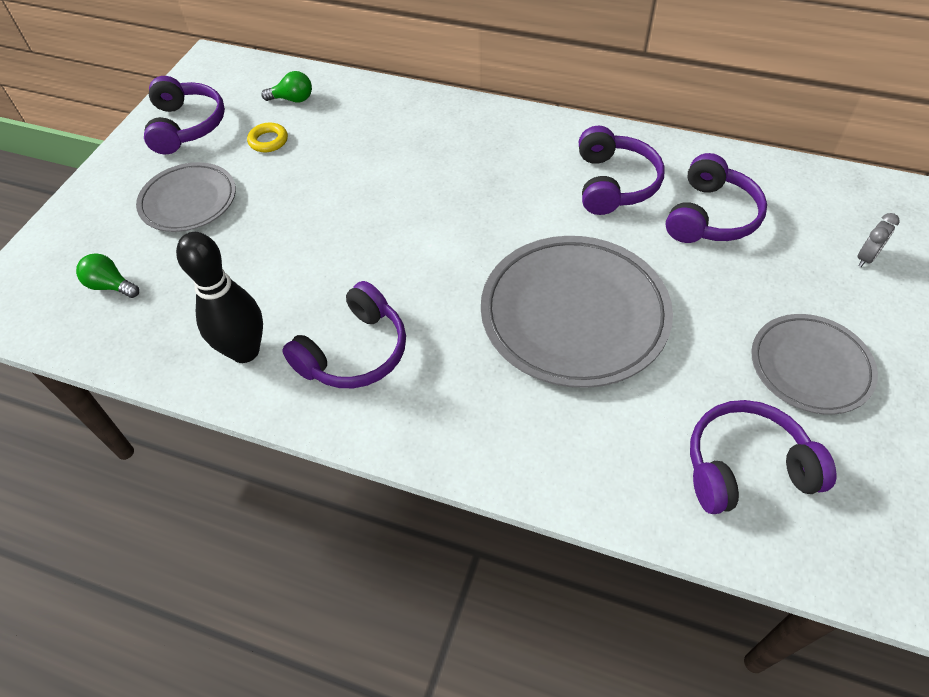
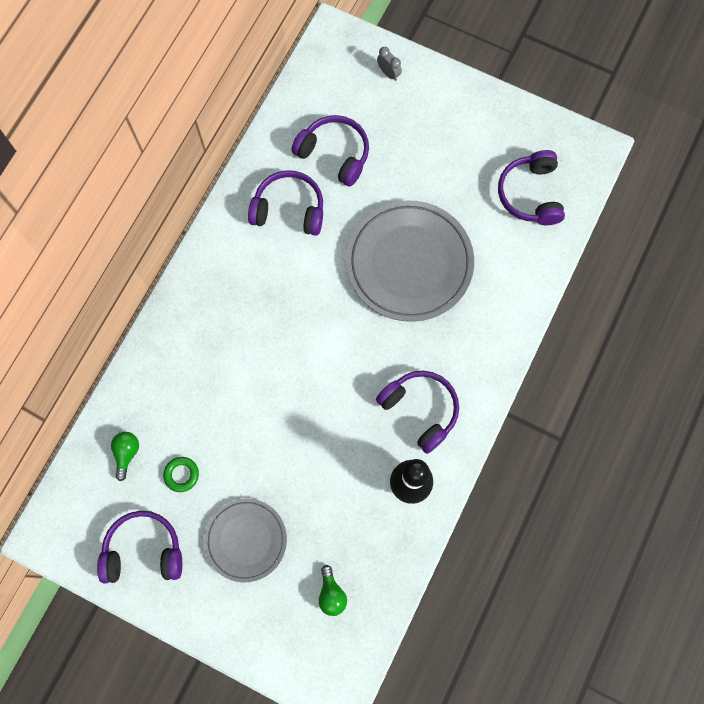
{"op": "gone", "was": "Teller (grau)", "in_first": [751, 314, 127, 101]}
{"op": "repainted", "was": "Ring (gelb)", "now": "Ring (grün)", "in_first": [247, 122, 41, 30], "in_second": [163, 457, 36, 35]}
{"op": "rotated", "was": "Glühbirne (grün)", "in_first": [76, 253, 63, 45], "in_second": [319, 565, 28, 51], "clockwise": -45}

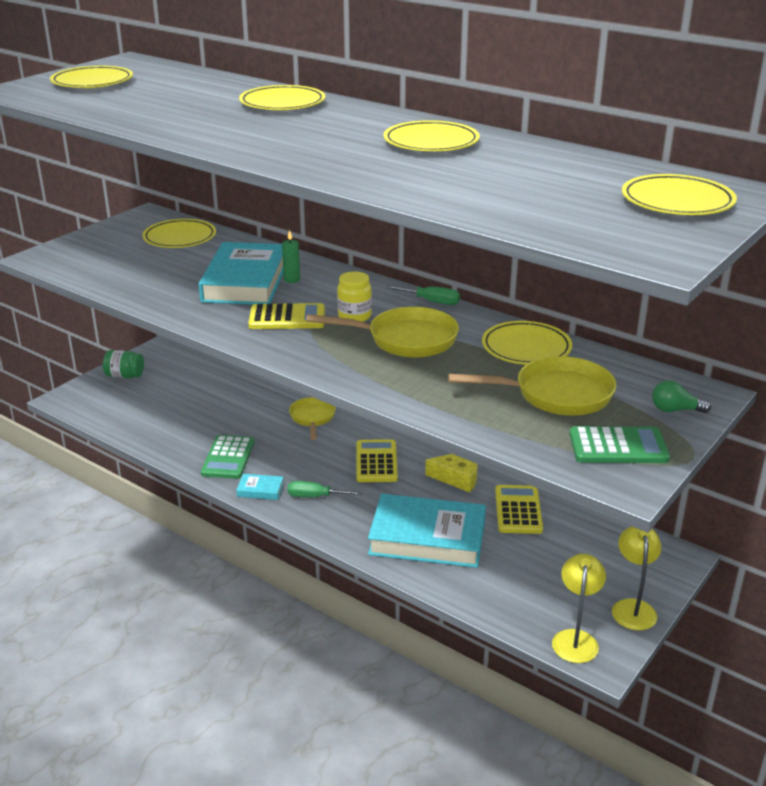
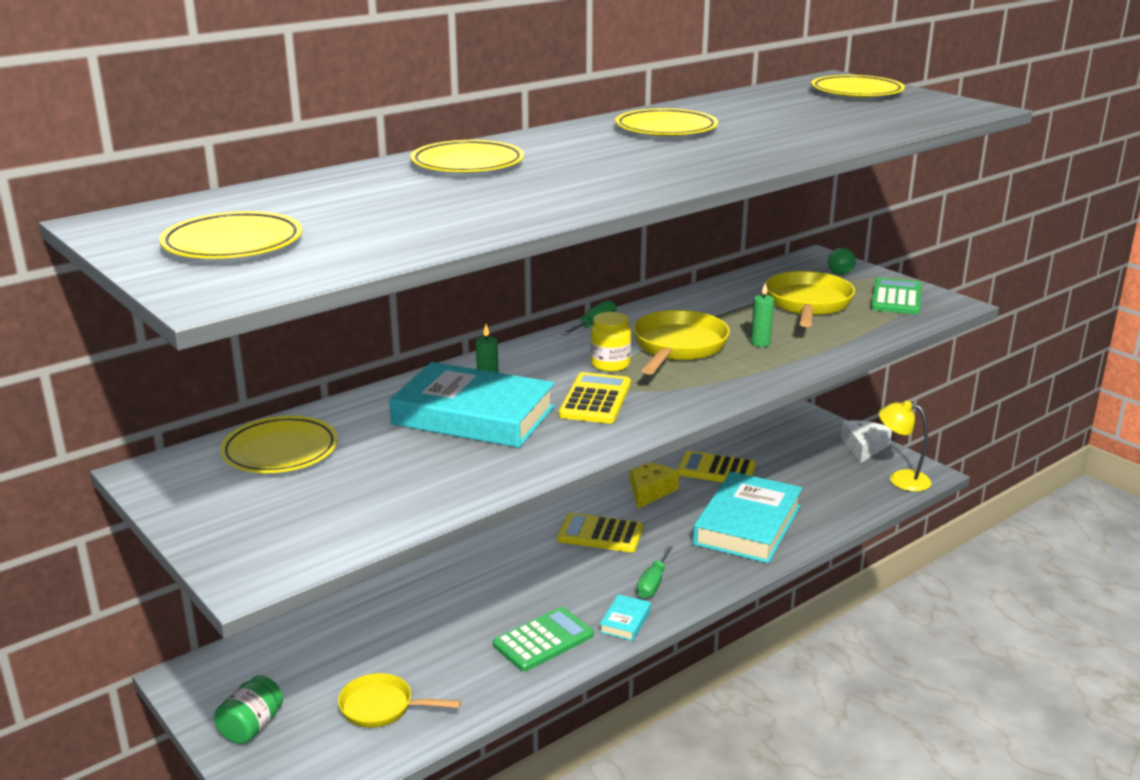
{"op": "gone", "was": "Teller (gelb)", "in_first": [482, 321, 90, 44]}
{"op": "new", "now": "Kerze (grün)", "in_second": [751, 283, 23, 64]}
{"op": "shifted", "was": "Pfanne (gelb)", "in_first": [289, 397, 47, 43], "in_second": [338, 673, 123, 55]}
{"op": "swapped", "was": "Lampe (gelb)", "now": "Käse (weiß)", "in_first": [612, 526, 49, 105], "in_second": [841, 420, 51, 43]}
{"op": "rotated", "was": "Taschenrechner (grün)", "in_first": [201, 435, 54, 44], "in_second": [493, 607, 101, 64], "clockwise": -60}

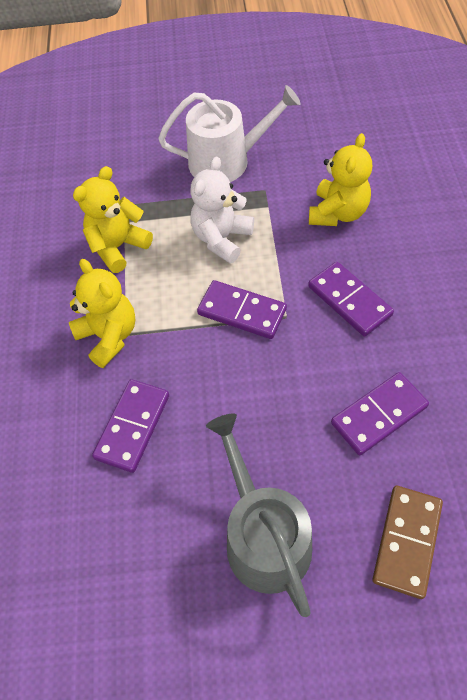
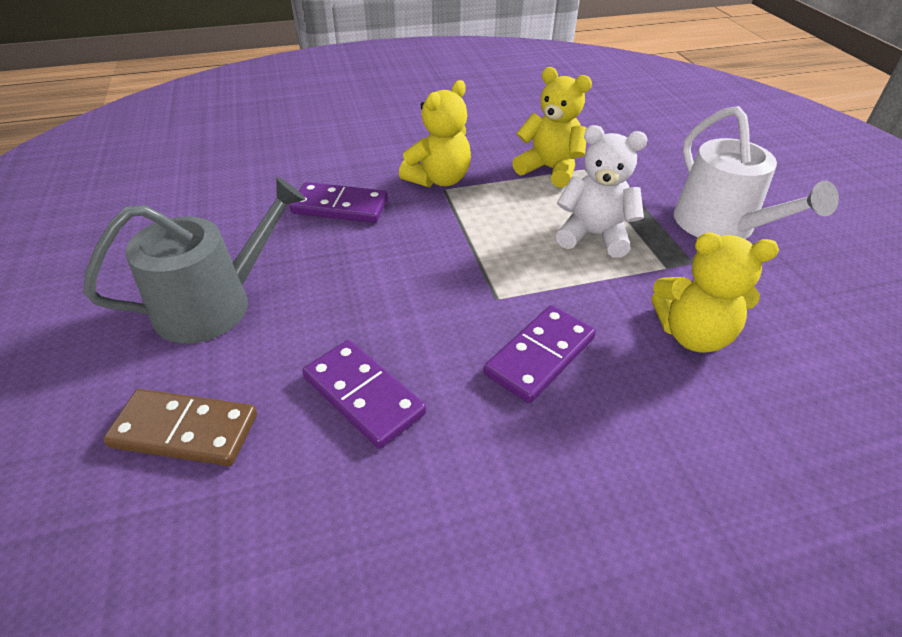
{"op": "gone", "was": "Dominostein (lila)", "in_first": [197, 280, 90, 59]}

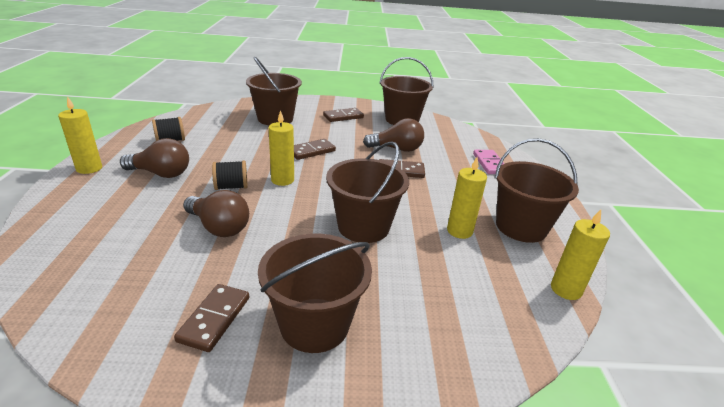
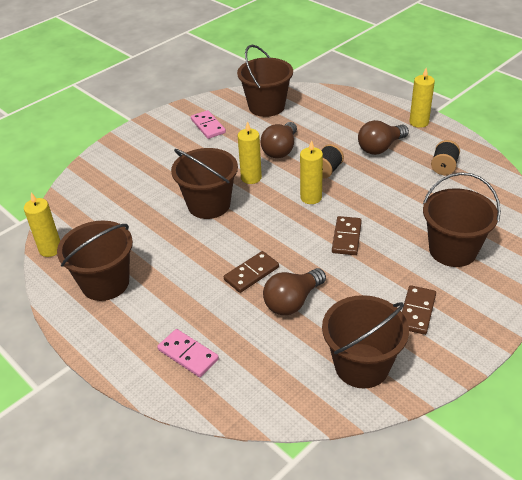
{"op": "shifted", "was": "Eimer (braun)", "in_first": [258, 234, 114, 119], "in_second": [237, 45, 56, 72]}
{"op": "shifted", "was": "Kerze (gelb)", "in_first": [447, 157, 40, 82], "in_second": [238, 121, 24, 63]}
{"op": "repainted", "was": "Dominostein (braun)", "now": "Dominostein (rosa)", "in_first": [174, 284, 75, 68], "in_second": [191, 110, 35, 29]}
{"op": "rotated", "was": "Glühbirne (braun)", "in_first": [183, 190, 66, 47], "in_second": [260, 122, 37, 36], "clockwise": -60}

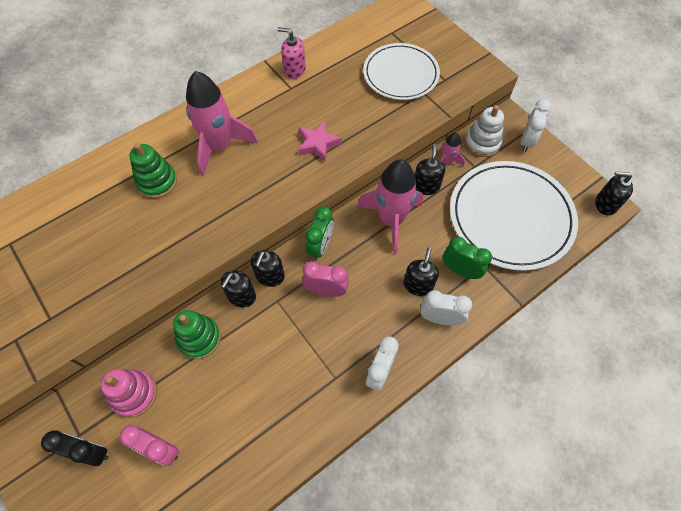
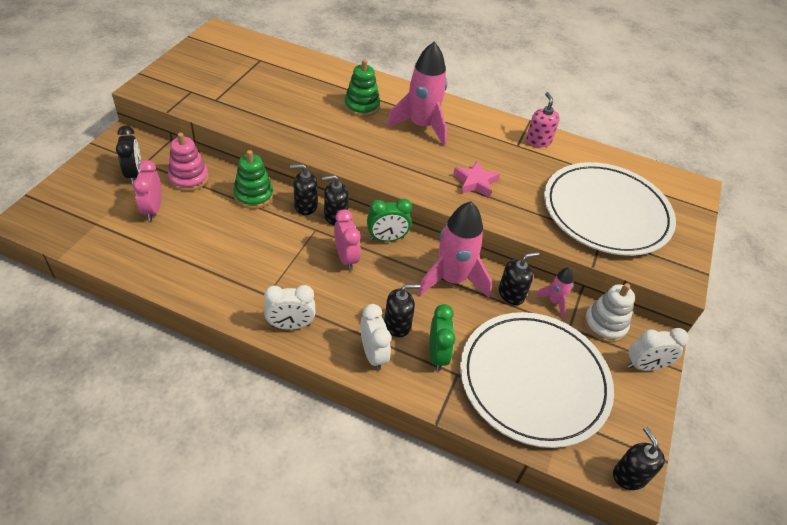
{"op": "scaled", "was": "Teller (weiß)", "in_first": [363, 43, 77, 57], "in_second": [544, 162, 132, 94], "ratio": 1.53}

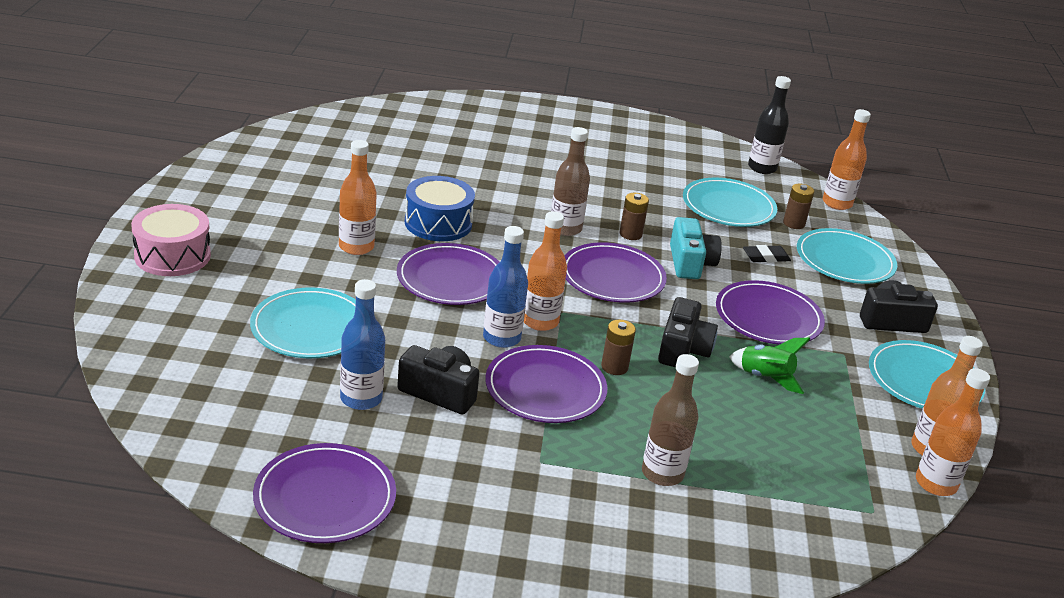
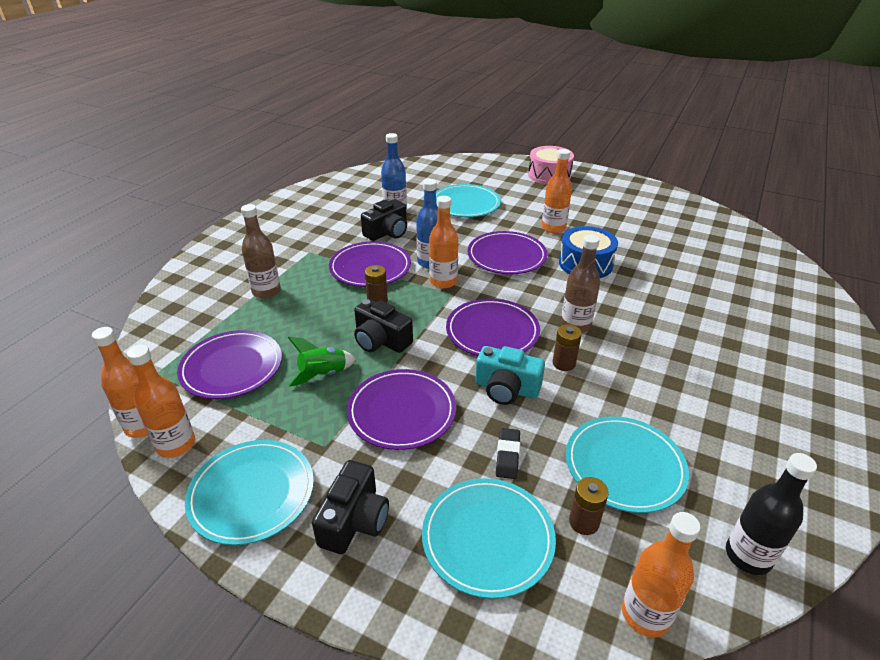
{"op": "shifted", "was": "Teller (lila)", "in_first": [253, 443, 143, 100], "in_second": [177, 330, 105, 69]}

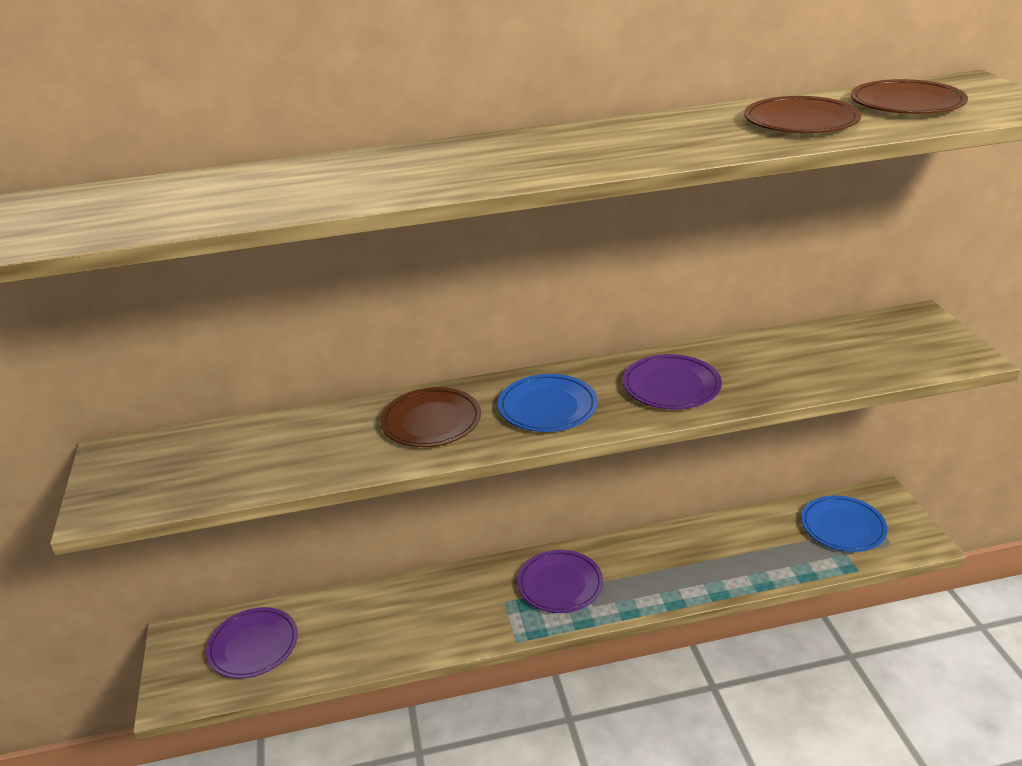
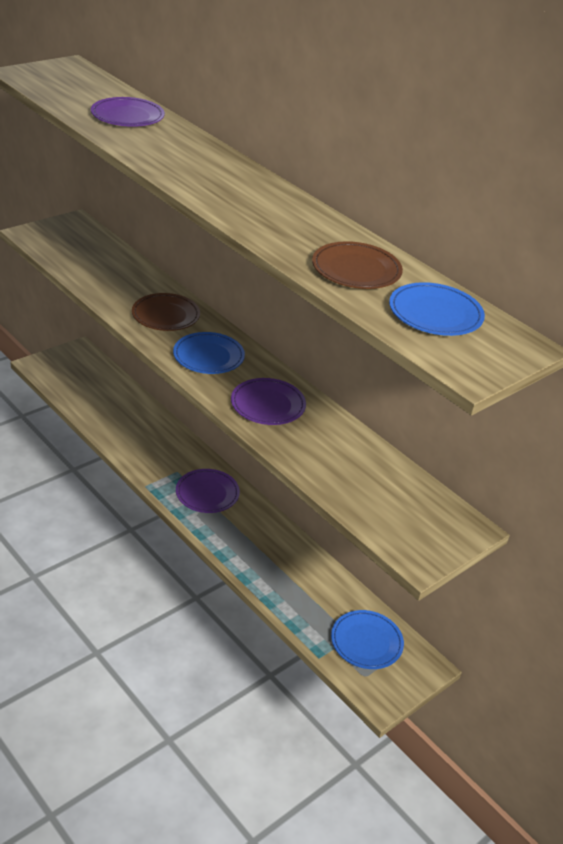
{"op": "shifted", "was": "Teller (lila)", "in_first": [206, 607, 92, 72], "in_second": [91, 97, 74, 30]}
{"op": "repainted", "was": "Teller (braun)", "now": "Teller (blau)", "in_first": [851, 79, 117, 35], "in_second": [389, 282, 96, 54]}

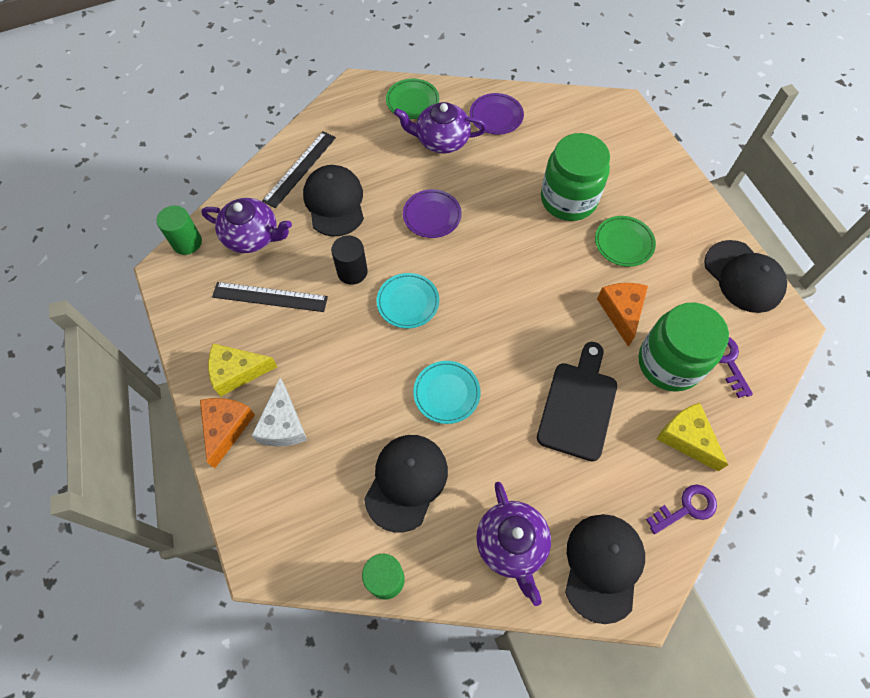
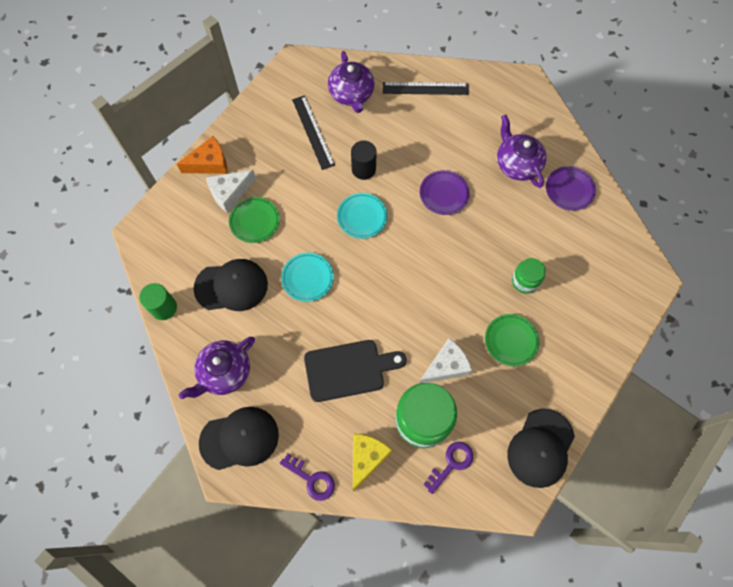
{"op": "gone", "was": "Vollzylinder (grün)", "in_first": [156, 206, 46, 49]}
{"op": "gone", "was": "Käse (gelb)", "in_first": [208, 344, 70, 52]}
{"op": "gone", "was": "Kappe (schwarz)", "in_first": [303, 165, 61, 72]}
{"op": "shifted", "was": "Teller (grün)", "in_first": [386, 79, 53, 40], "in_second": [229, 197, 51, 46]}
{"op": "repainted", "was": "Käse (orange)", "now": "Käse (weiß)", "in_first": [597, 283, 51, 64], "in_second": [419, 338, 53, 46]}
{"op": "scaled", "was": "Einmachglas (grün)", "in_first": [541, 133, 69, 88], "in_second": [512, 258, 34, 36], "ratio": 0.53}

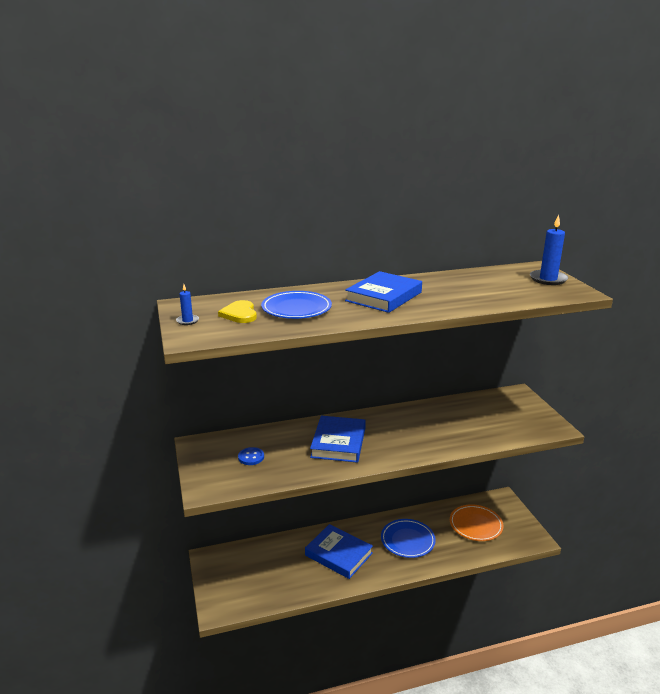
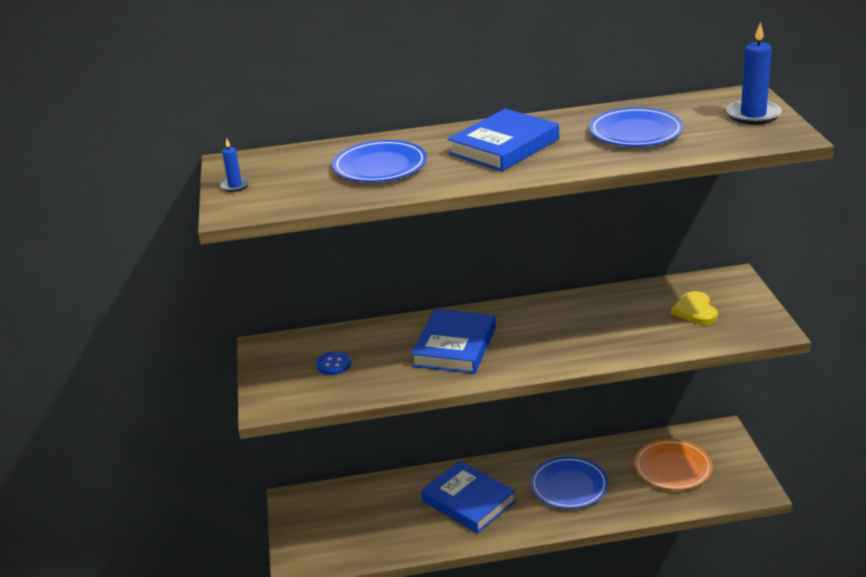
{"op": "new", "now": "Teller (blau)", "in_second": [589, 107, 94, 40]}
{"op": "shifted", "was": "Herz (gelb)", "in_first": [218, 300, 39, 23], "in_second": [671, 291, 47, 34]}

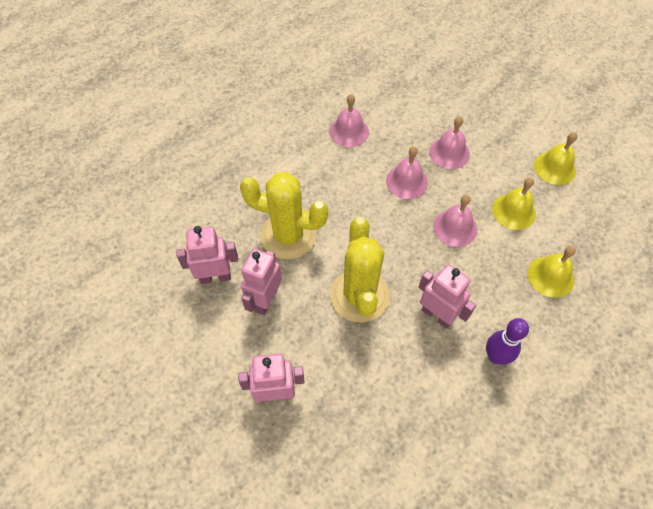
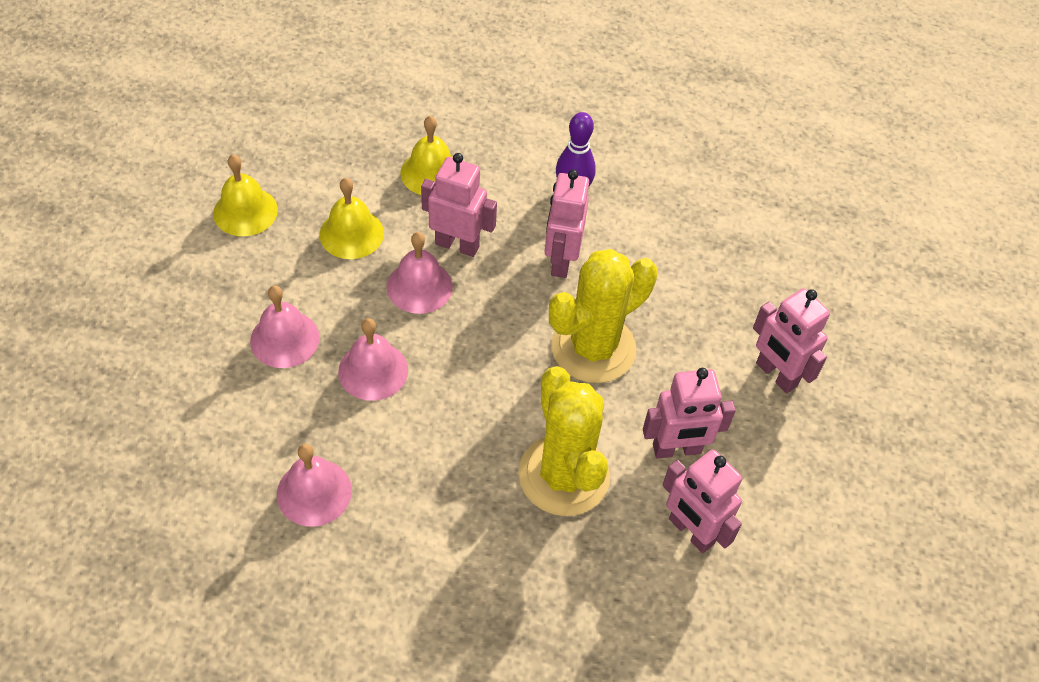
{"op": "new", "now": "Roboter (rosa)", "in_second": [421, 153, 76, 104]}

